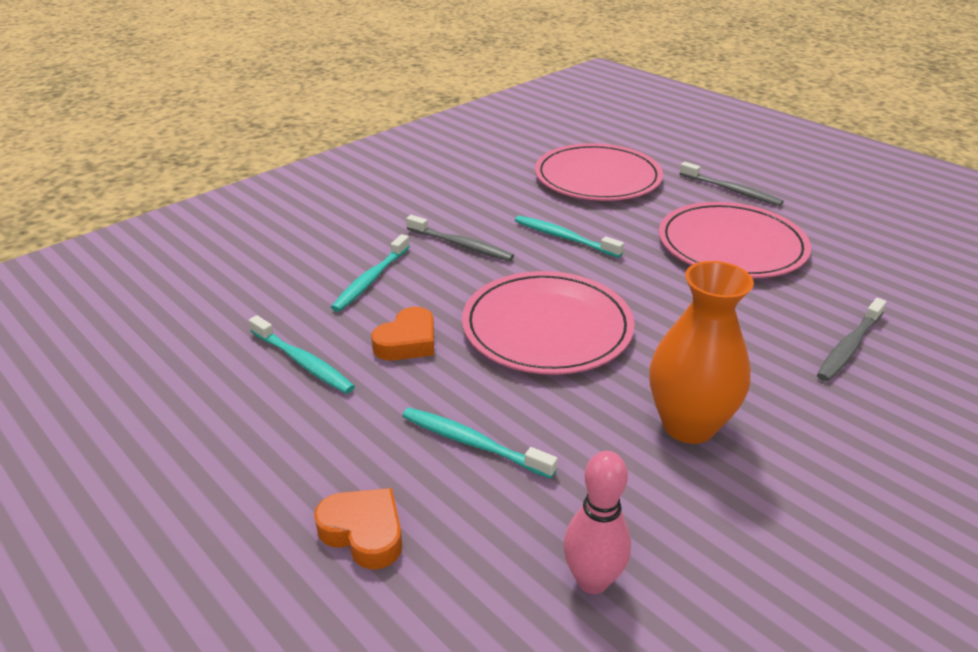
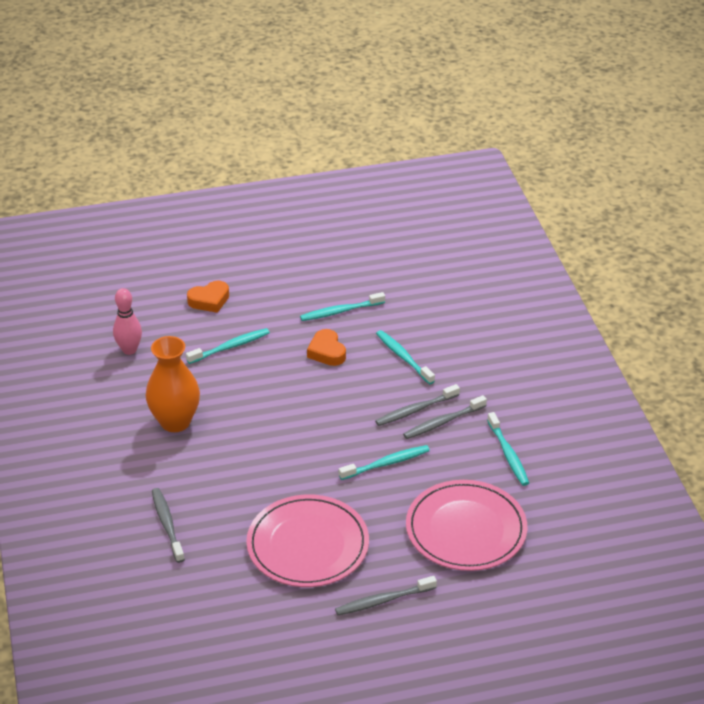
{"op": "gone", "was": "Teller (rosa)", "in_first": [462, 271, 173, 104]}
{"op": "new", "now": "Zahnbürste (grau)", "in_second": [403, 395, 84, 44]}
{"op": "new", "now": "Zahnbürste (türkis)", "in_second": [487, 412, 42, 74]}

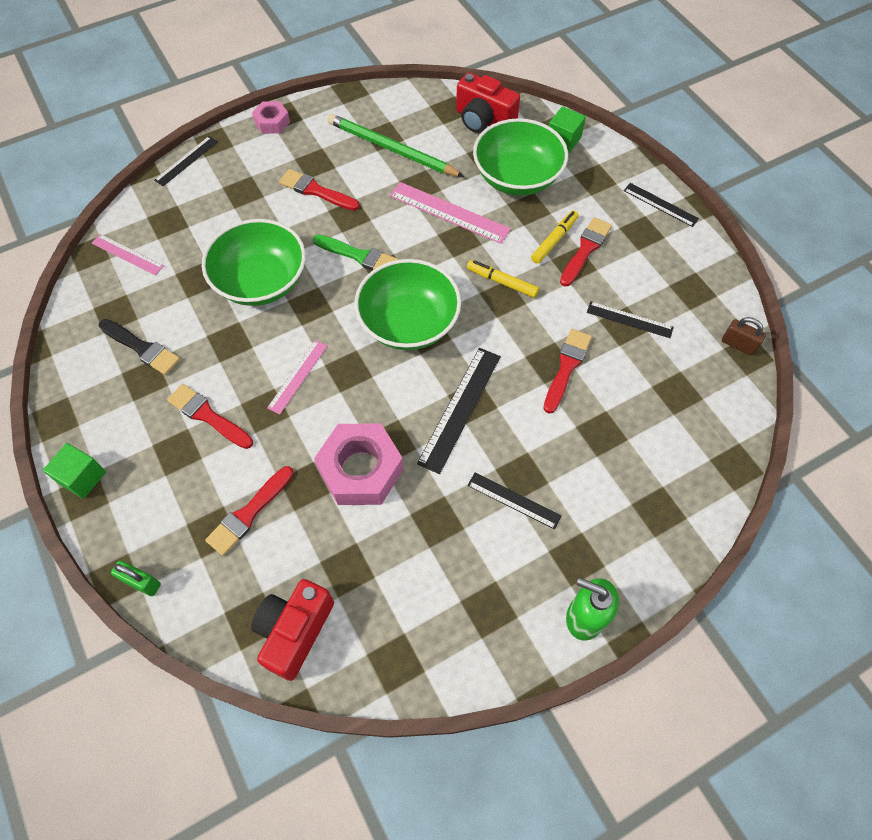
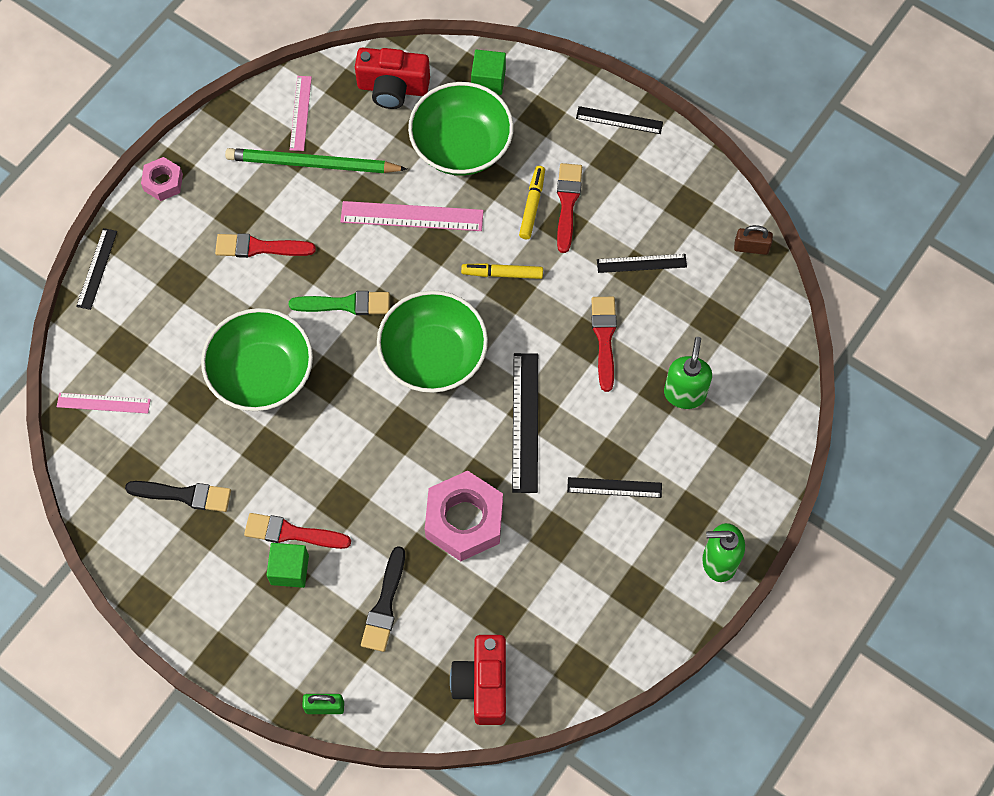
{"op": "new", "now": "Seifenspender (grün)", "in_second": [664, 337, 48, 72]}
{"op": "shifted", "was": "Kubus (grün)", "in_first": [43, 443, 63, 56], "in_second": [267, 543, 42, 45]}
{"op": "shifted", "was": "Lineal (rosa)", "in_first": [267, 340, 60, 74], "in_second": [290, 76, 22, 75]}
{"op": "repainted", "was": "Pinsel (rot)", "now": "Pinsel (schwarz)", "in_first": [205, 466, 89, 90], "in_second": [361, 546, 44, 106]}

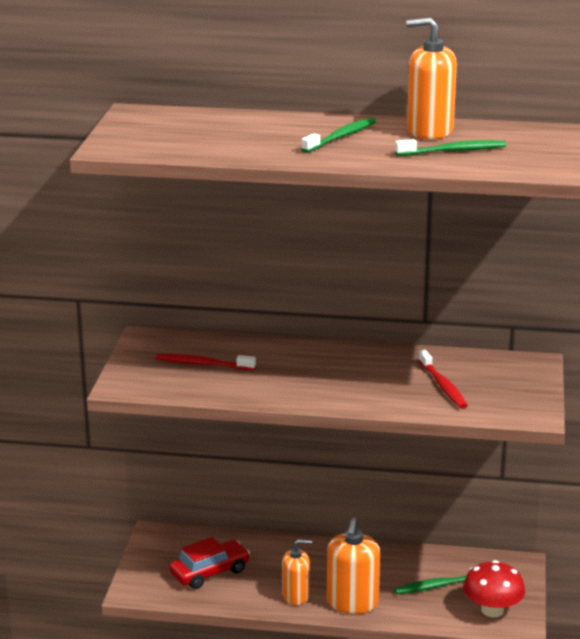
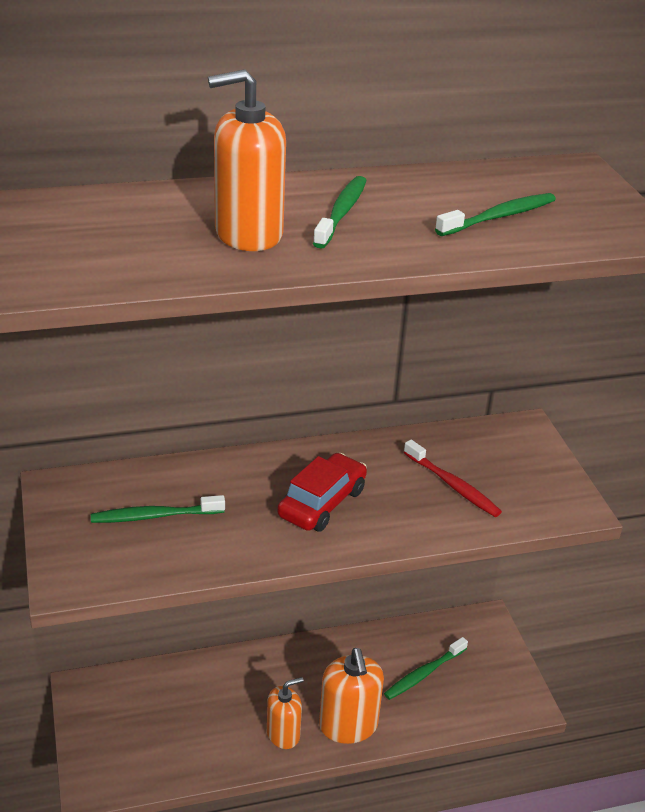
{"op": "gone", "was": "Pilz (rot)", "in_first": [463, 560, 62, 58]}
{"op": "shifted", "was": "Auto (rot)", "in_first": [169, 537, 81, 52], "in_second": [277, 453, 90, 79]}
{"op": "shifted", "was": "Seifenspender (orange)", "in_first": [406, 17, 51, 122], "in_second": [208, 69, 78, 182]}
{"op": "repainted", "was": "Zahnbürste (rot)", "now": "Zahnbürste (grün)", "in_first": [156, 354, 100, 16], "in_second": [91, 495, 134, 28]}

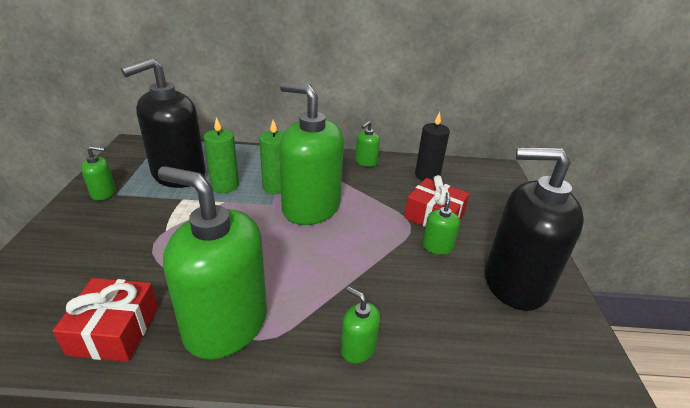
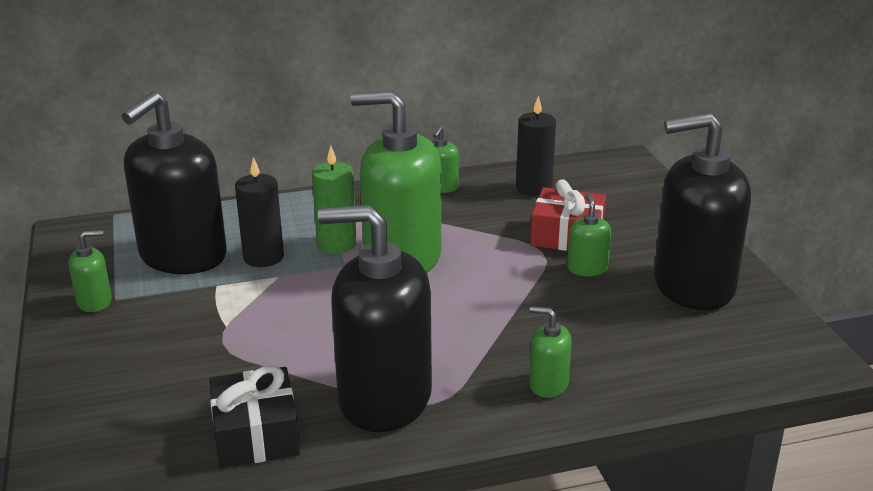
{"op": "repainted", "was": "Geschenk (rot)", "now": "Geschenk (schwarz)", "in_first": [53, 278, 105, 84], "in_second": [209, 365, 91, 103]}
{"op": "repainted", "was": "Seifenspender (grün)", "now": "Seifenspender (schwarz)", "in_first": [158, 166, 109, 193], "in_second": [318, 205, 114, 227]}
{"op": "repainted", "was": "Kerze (grün)", "now": "Kerze (schwarz)", "in_first": [204, 117, 35, 76], "in_second": [235, 157, 49, 110]}

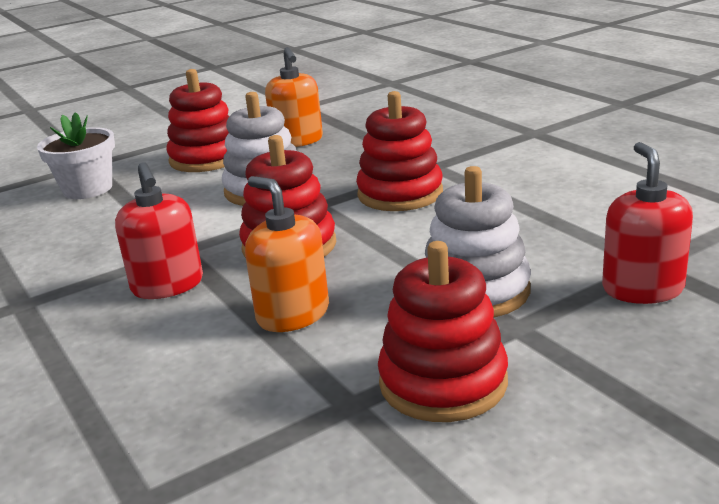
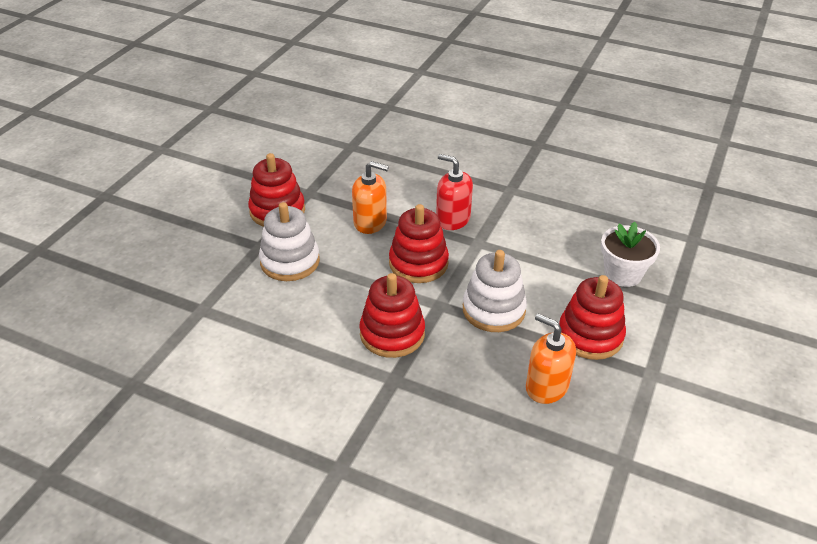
{"op": "gone", "was": "Seifenspender (rot)", "in_first": [602, 142, 91, 162]}

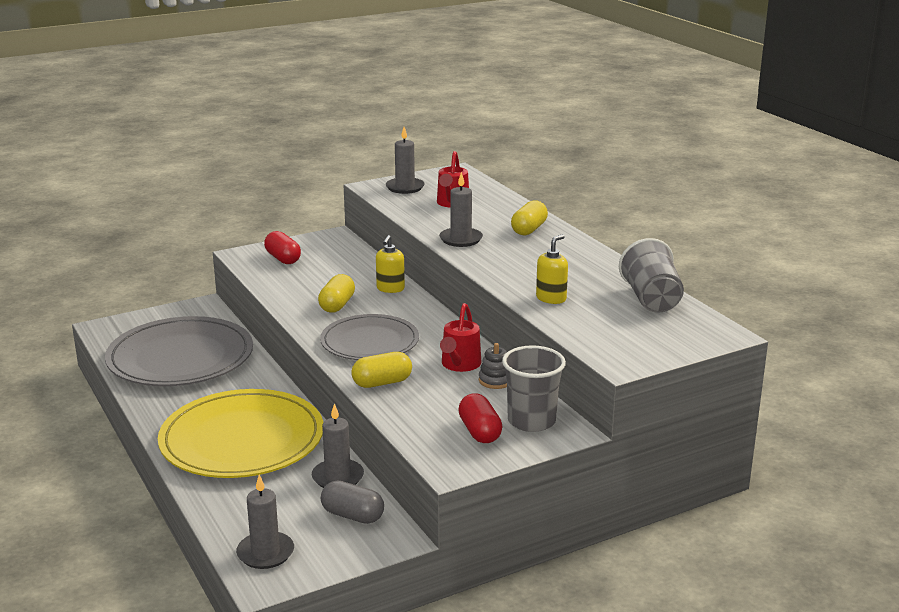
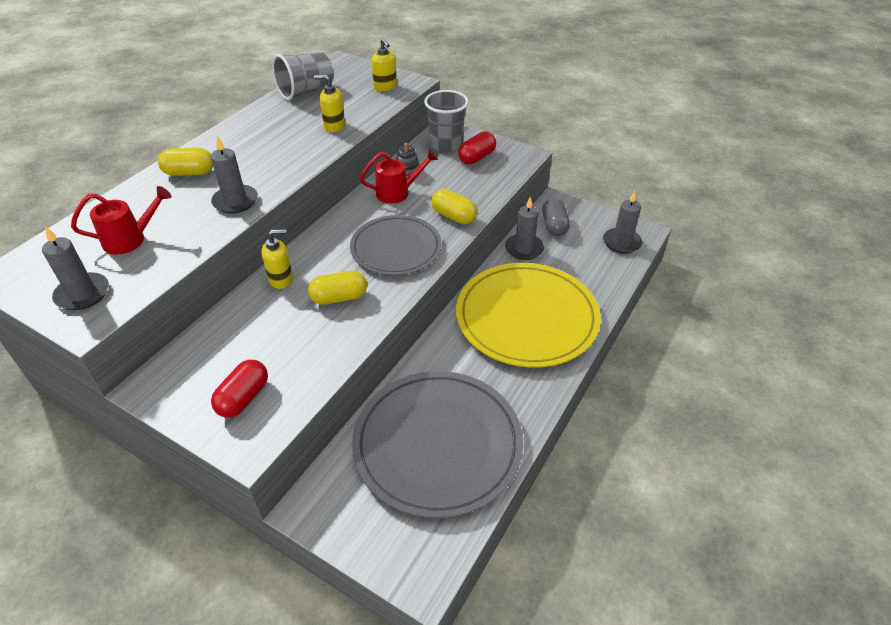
{"op": "new", "now": "Seifenspender (gelb)", "in_second": [371, 38, 26, 53]}

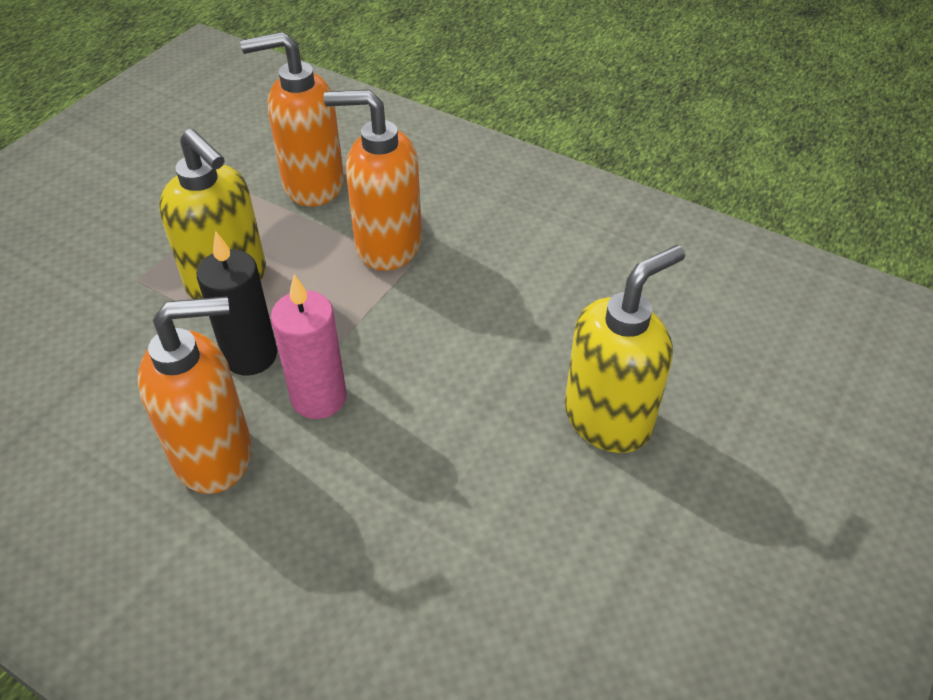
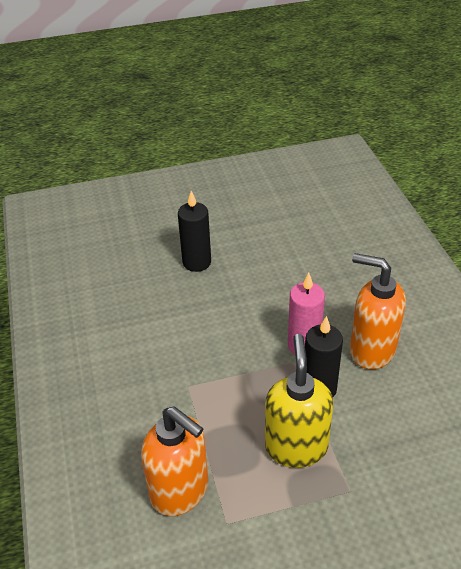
{"op": "gone", "was": "Seifenspender (orange)", "in_first": [323, 89, 99, 182]}
{"op": "swapped", "was": "Seifenspender (gelb)", "now": "Kerze (schwarz)", "in_first": [565, 245, 120, 208], "in_second": [178, 191, 33, 81]}

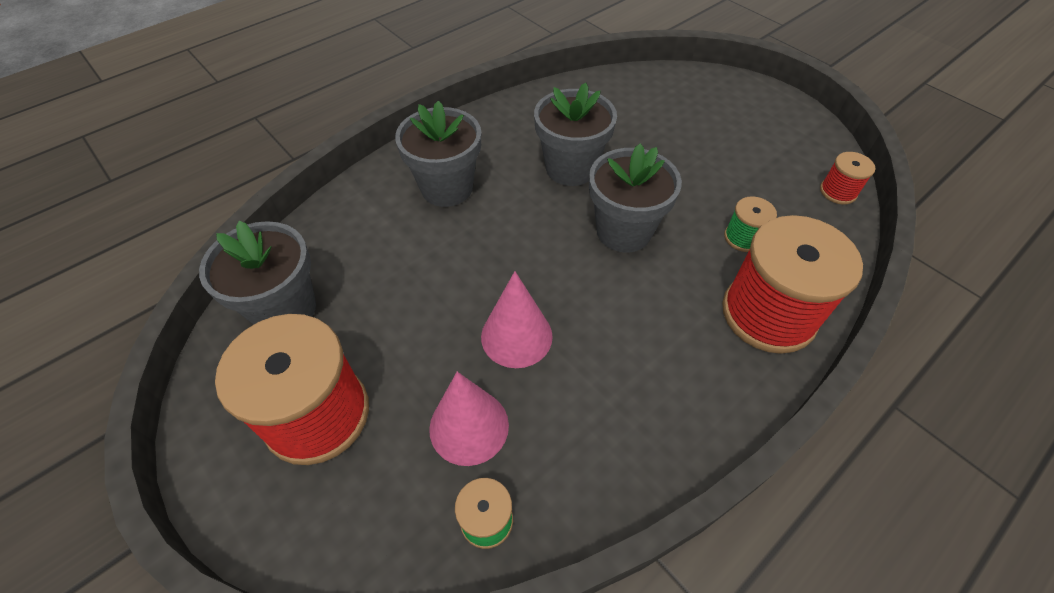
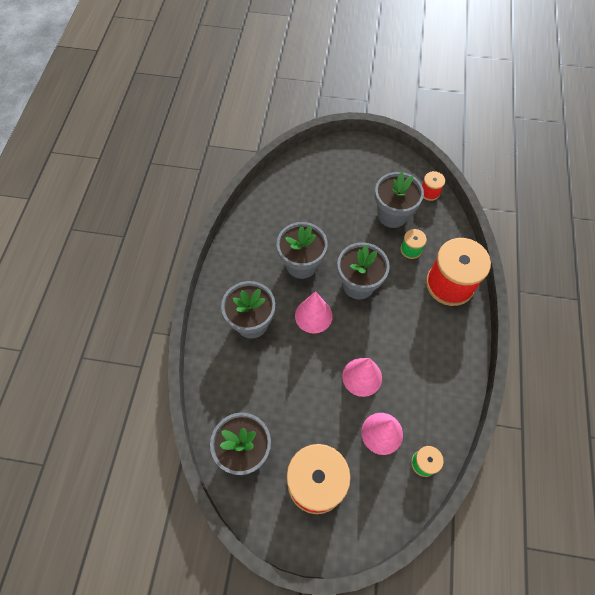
{"op": "new", "now": "Kegel (rosa)", "in_second": [295, 291, 38, 43]}
{"op": "new", "now": "Blumentopf (grau)", "in_second": [375, 172, 49, 56]}

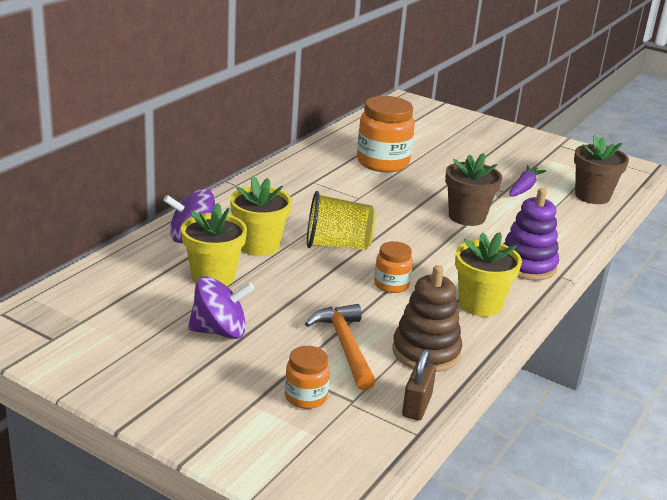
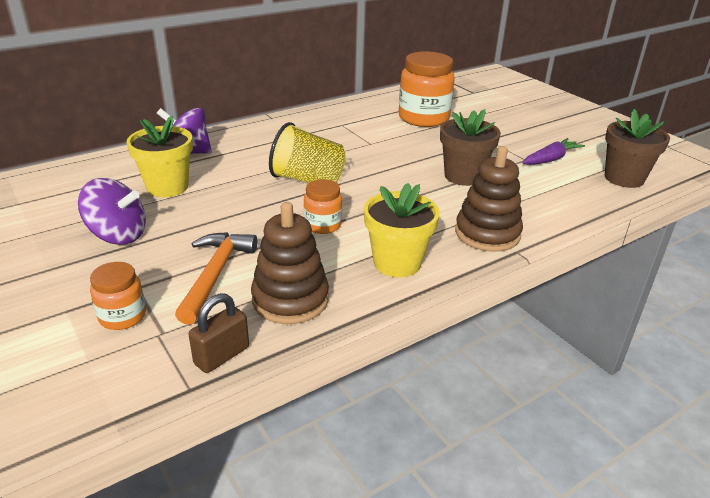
{"op": "gone", "was": "Blumentopf (gelb)", "in_first": [230, 176, 62, 80]}
{"op": "repainted", "was": "Stapelspielzeug (lila)", "now": "Stapelspielzeug (braun)", "in_first": [503, 188, 56, 93], "in_second": [455, 146, 68, 106]}

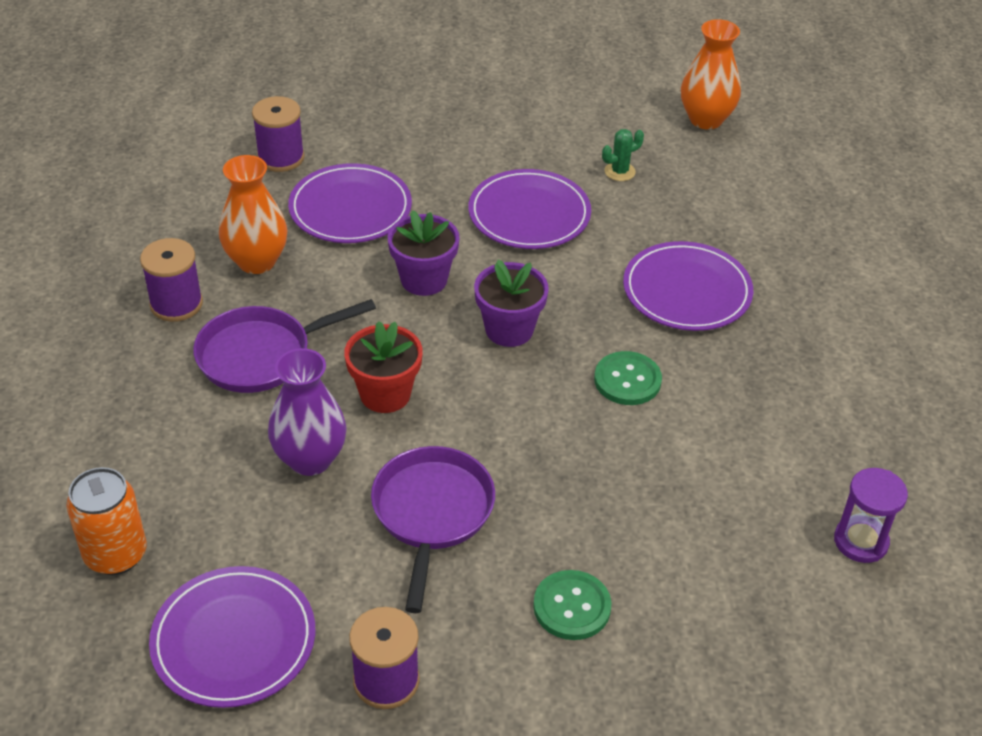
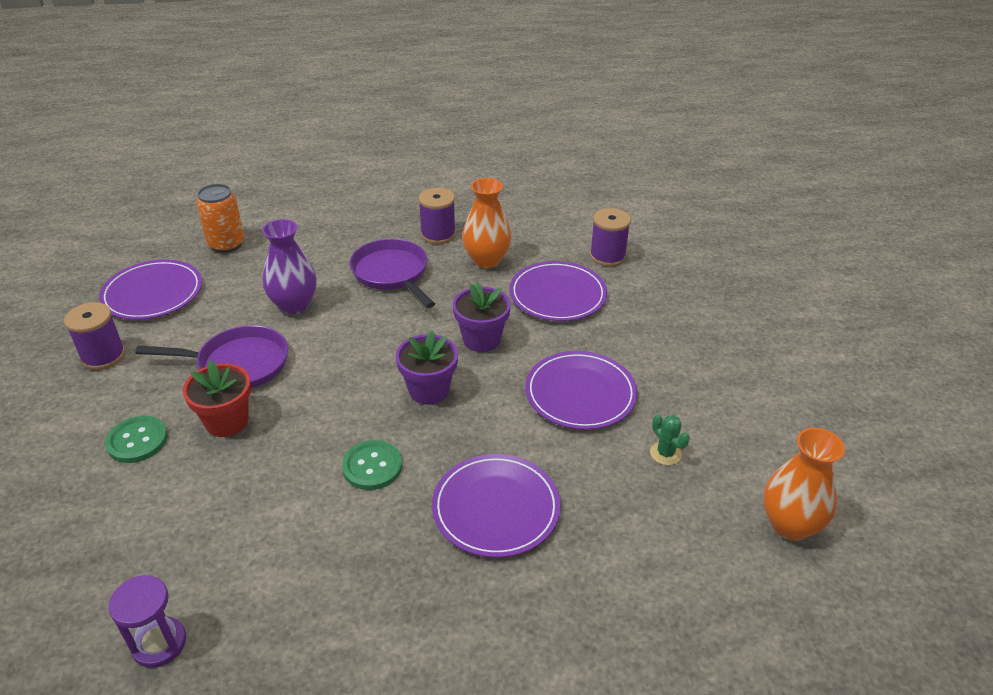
{"op": "shifted", "was": "Blumentopf (rot)", "in_first": [344, 321, 79, 92], "in_second": [183, 360, 68, 77]}

